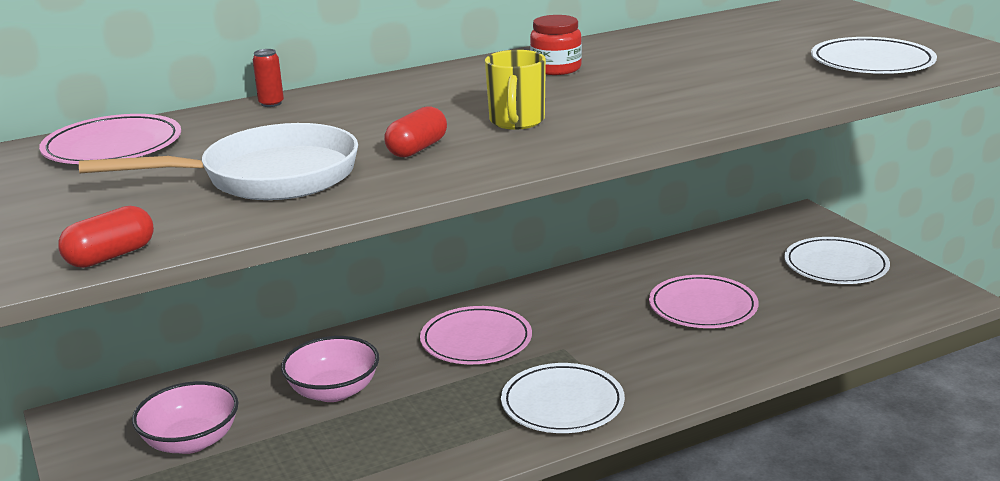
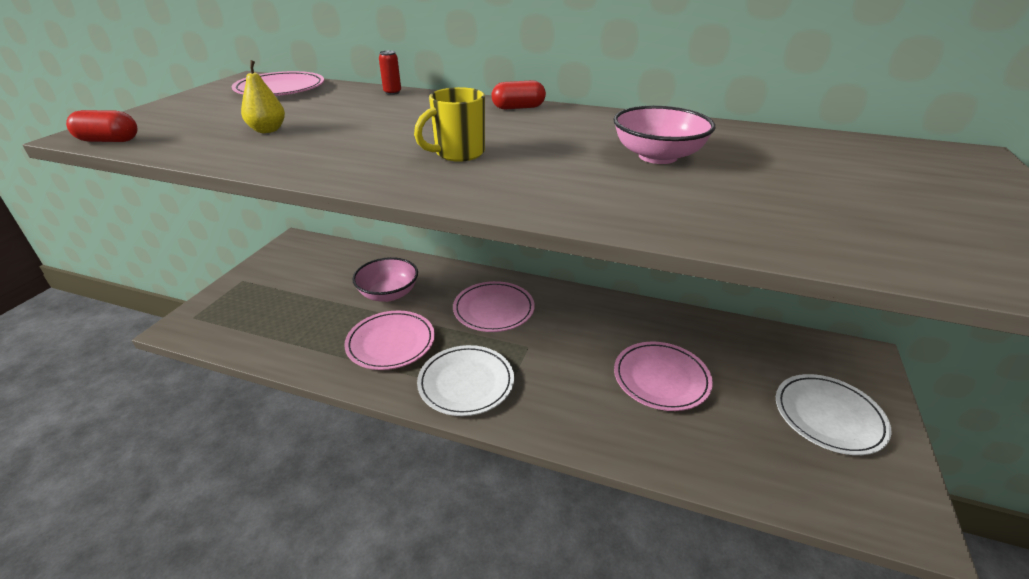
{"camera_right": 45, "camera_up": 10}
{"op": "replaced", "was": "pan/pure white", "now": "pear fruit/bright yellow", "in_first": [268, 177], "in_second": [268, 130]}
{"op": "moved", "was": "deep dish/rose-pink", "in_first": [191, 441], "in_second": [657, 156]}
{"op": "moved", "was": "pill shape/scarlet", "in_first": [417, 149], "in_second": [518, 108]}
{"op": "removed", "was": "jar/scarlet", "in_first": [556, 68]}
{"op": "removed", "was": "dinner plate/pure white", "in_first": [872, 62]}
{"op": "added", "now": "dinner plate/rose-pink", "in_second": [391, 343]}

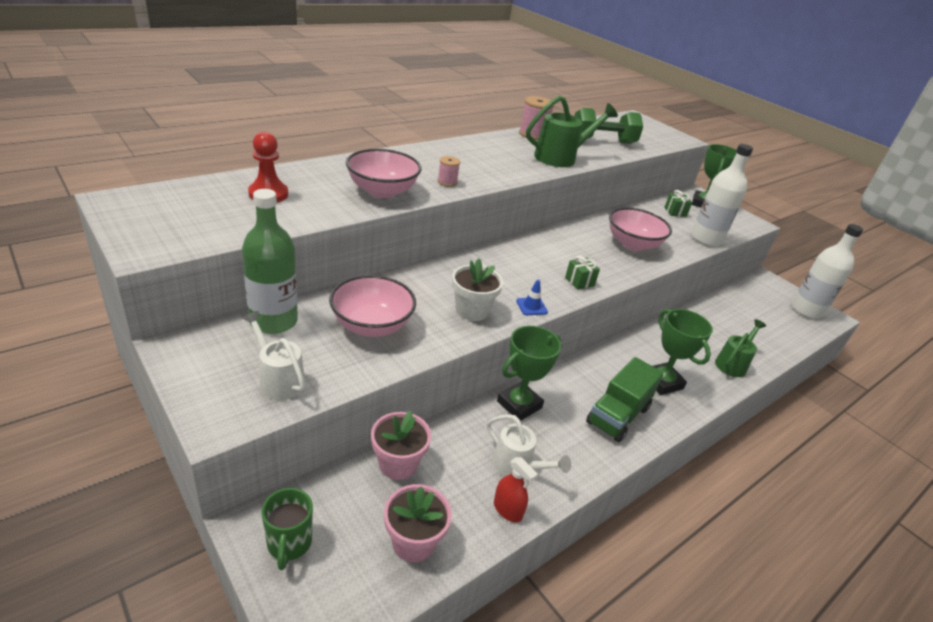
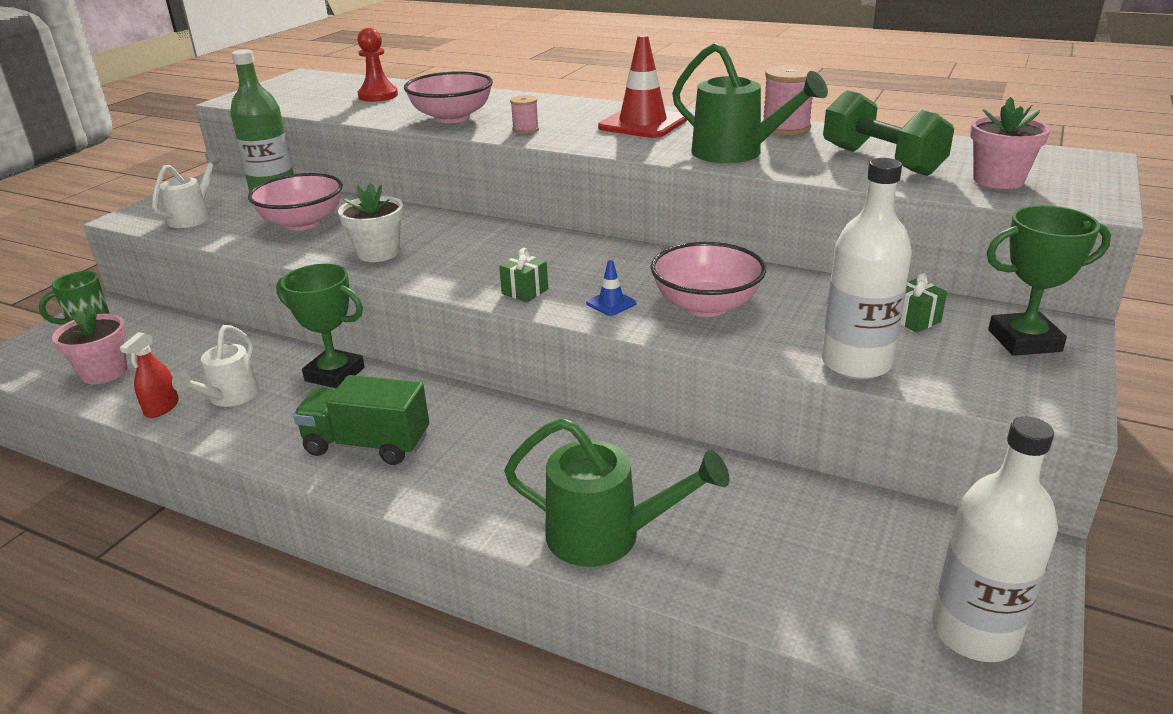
{"camera_right": 70, "camera_up": -5}
{"op": "moved", "was": "flower pot/rose-pink", "in_first": [398, 464], "in_second": [998, 180]}
{"op": "moved", "was": "road cone/cobalt", "in_first": [531, 306], "in_second": [611, 303]}
{"op": "removed", "was": "award cup/green", "in_first": [662, 382]}
{"op": "resized", "was": "watering pot/green", "in_first": [732, 364], "in_second": [607, 536], "ratio": 1.51}
{"op": "added", "now": "road cone/scarlet", "in_second": [642, 124]}

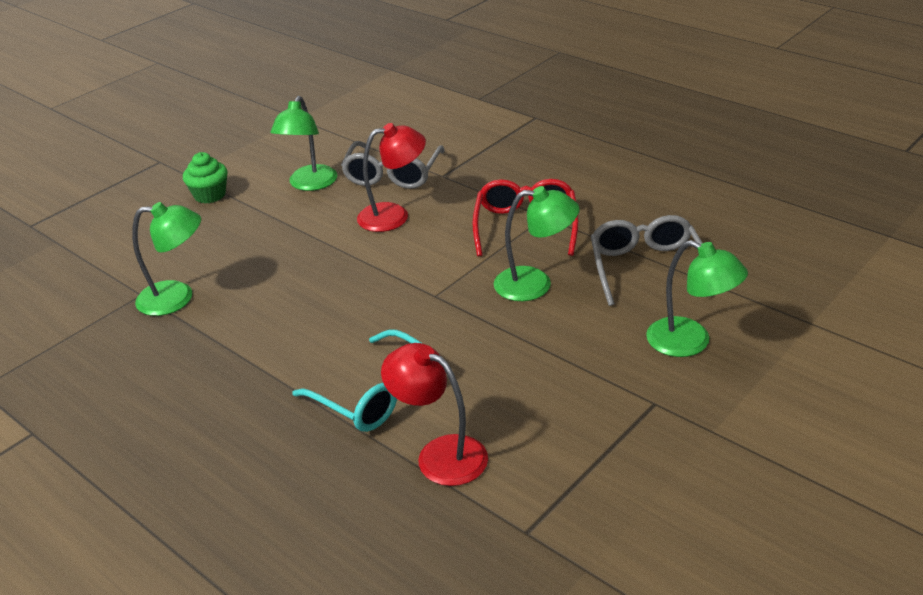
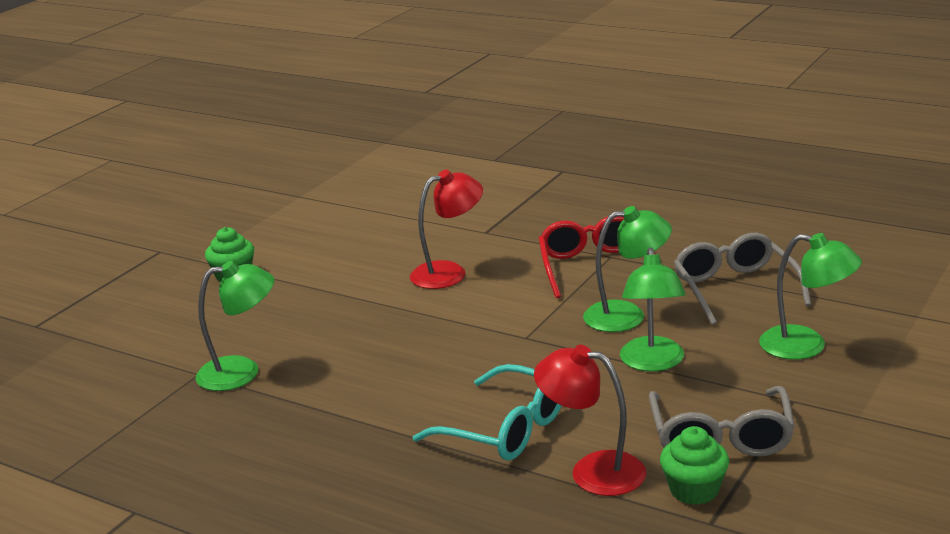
{"camera_right": -10, "camera_up": -10}
{"op": "moved", "was": "desk lamp/green", "in_first": [310, 184], "in_second": [653, 363]}
{"op": "moved", "was": "spectacles/gray", "in_first": [393, 174], "in_second": [721, 436]}
{"op": "added", "now": "muffin/green", "in_second": [694, 490]}

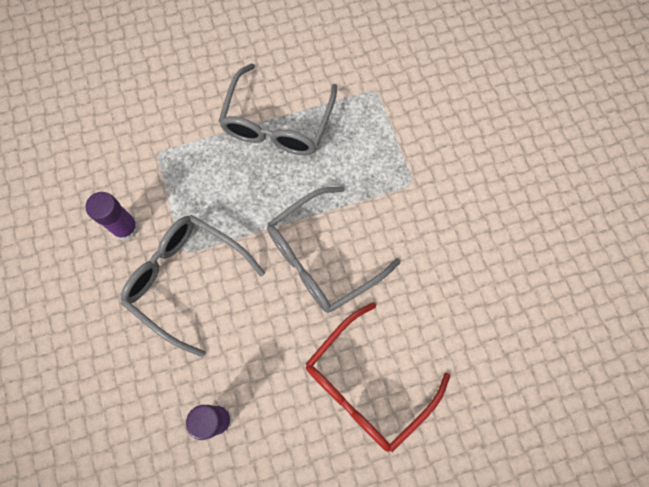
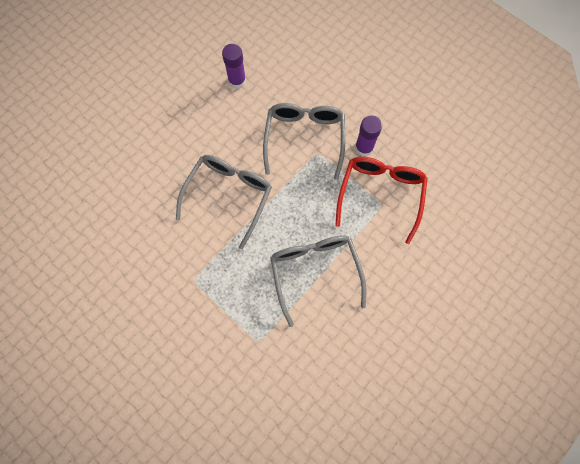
{"camera_right": 150, "camera_up": 0}
{"op": "turned", "was": "spectacles/gray", "in_first": [186, 280], "in_second": [304, 139], "clockwise": -90}
{"op": "moved", "was": "spectacles/scarlet", "in_first": [367, 384], "in_second": [380, 195]}

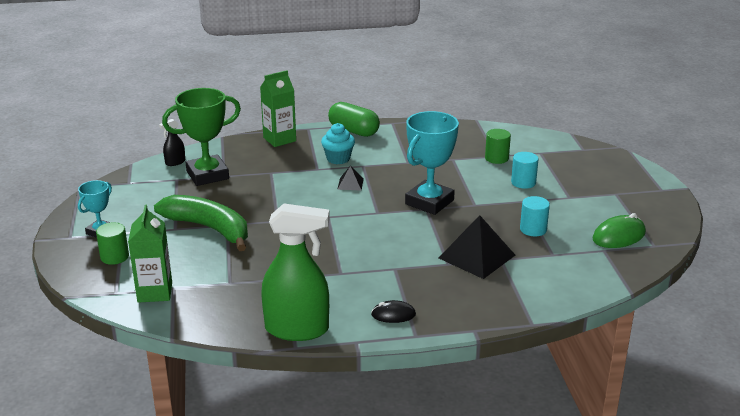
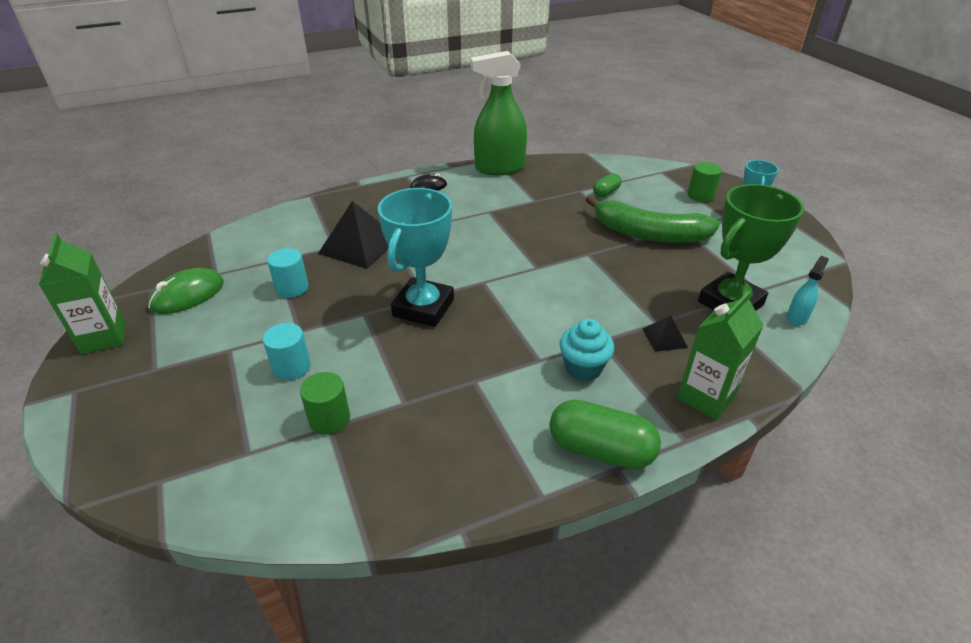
{"camera_right": 165, "camera_up": 10}
{"op": "moved", "was": "milk carton/green", "in_first": [155, 292], "in_second": [104, 337]}
{"op": "recoloured", "was": "sprayer/black", "now": "sprayer/turquoise", "in_first": [175, 162], "in_second": [797, 317]}
{"op": "moved", "was": "solid pyramid/black", "in_first": [350, 184], "in_second": [664, 338]}
{"op": "added", "now": "pill shape/green", "in_second": [606, 192]}

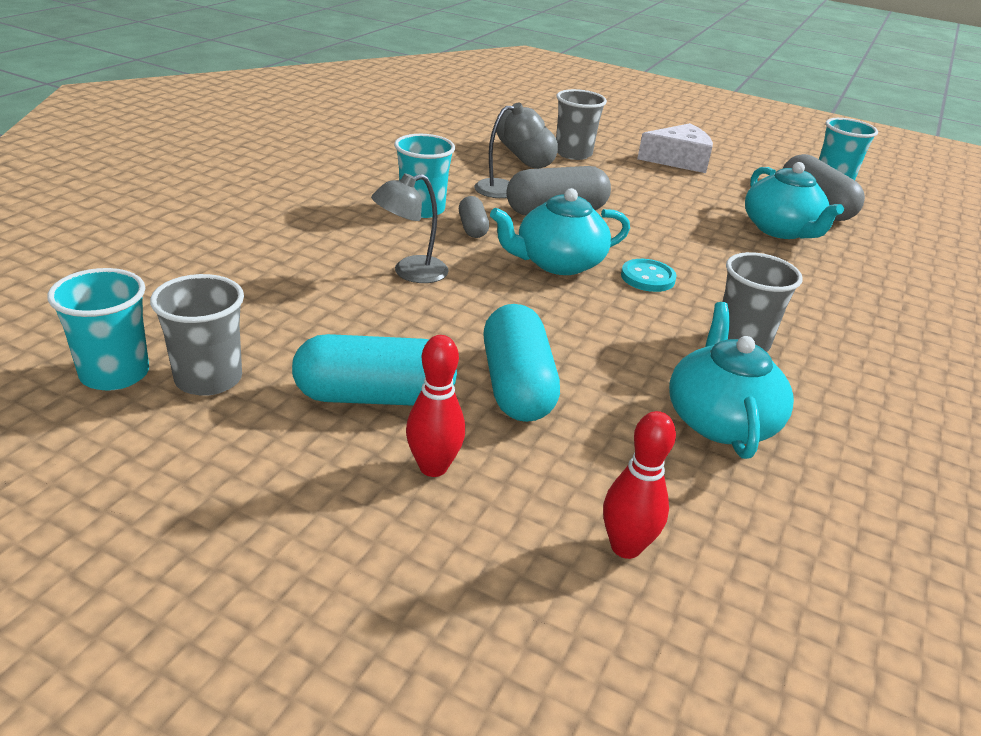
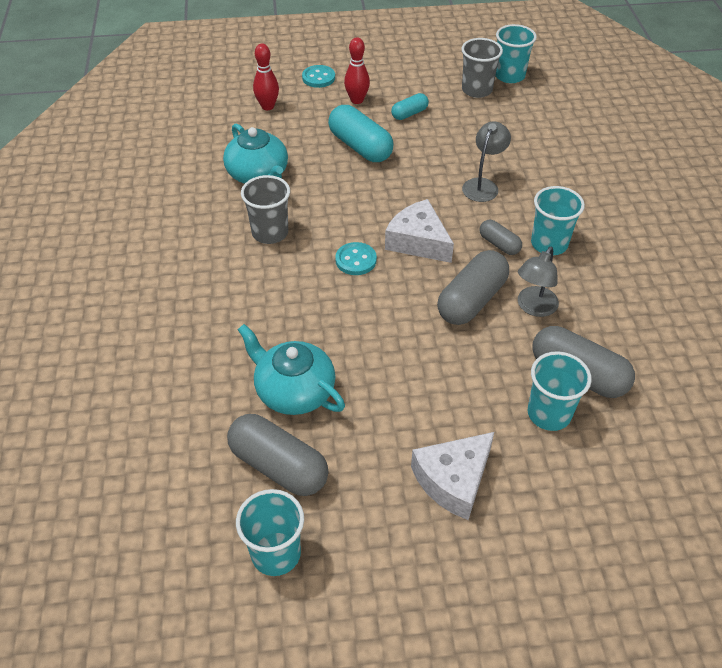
{"camera_right": 150, "camera_up": 15}
{"op": "resized", "was": "pill shape/turquoise", "in_first": [374, 396], "in_second": [409, 114], "ratio": 0.54}
{"op": "replaced", "was": "china teapot/turquoise", "now": "cheese wedge/pure white", "in_first": [558, 263], "in_second": [418, 241]}
{"op": "recoloured", "was": "cup/gray", "now": "cup/turquoise", "in_first": [573, 153], "in_second": [549, 414]}
{"op": "added", "now": "shirt button/turquoise", "in_second": [318, 78]}

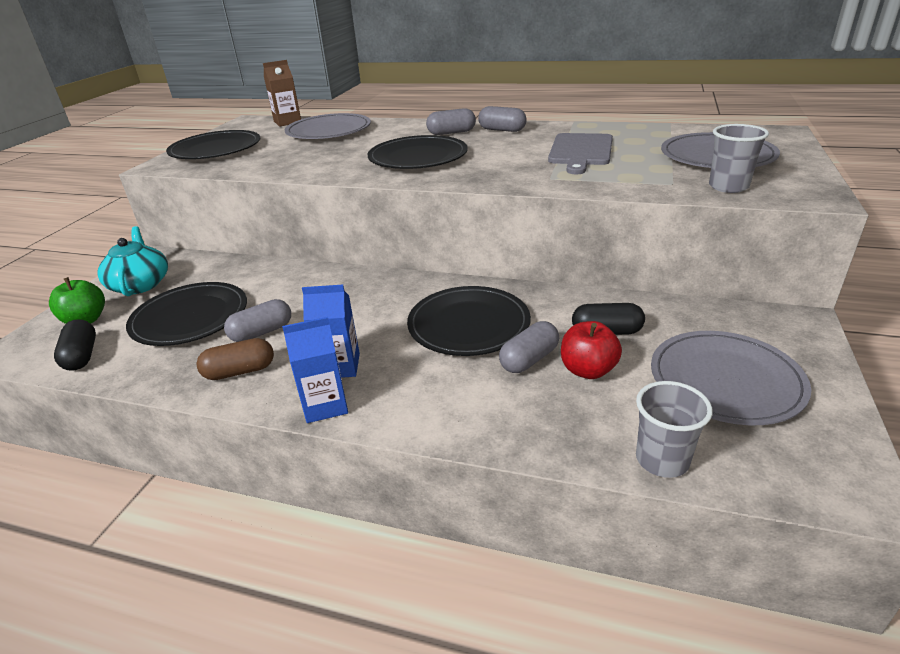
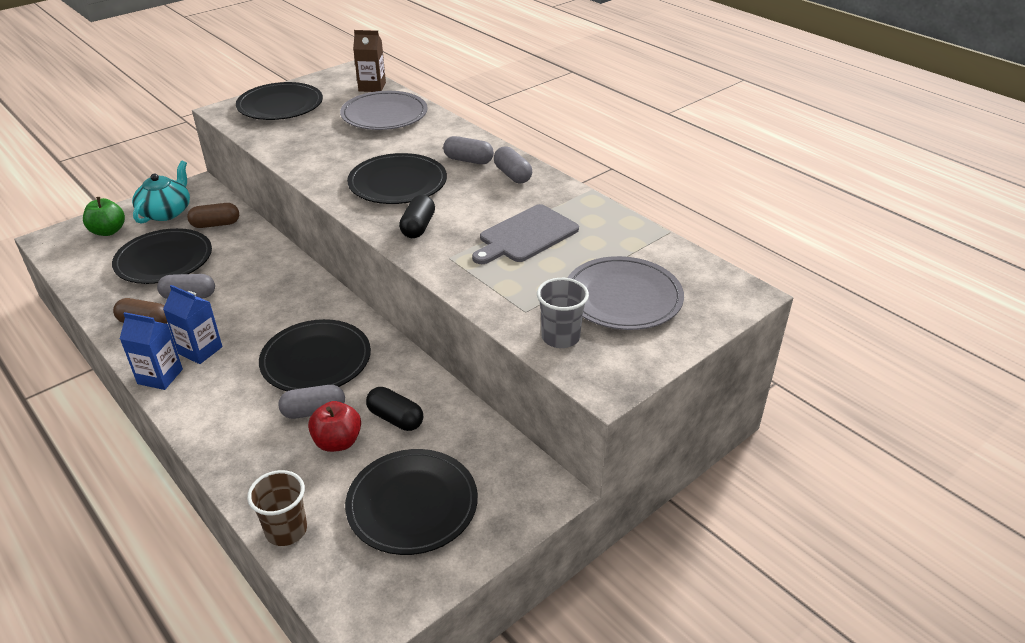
{"camera_right": 30, "camera_up": 5}
{"op": "moved", "was": "pill shape/black", "in_first": [82, 356], "in_second": [418, 227]}
{"op": "recoloured", "was": "cup/gray", "now": "cup/dark brown", "in_first": [662, 460], "in_second": [286, 530]}
{"op": "recoloured", "was": "dinner plate/gray", "now": "dinner plate/black", "in_first": [725, 380], "in_second": [412, 504]}
{"op": "added", "now": "pill shape/dark brown", "in_second": [216, 224]}

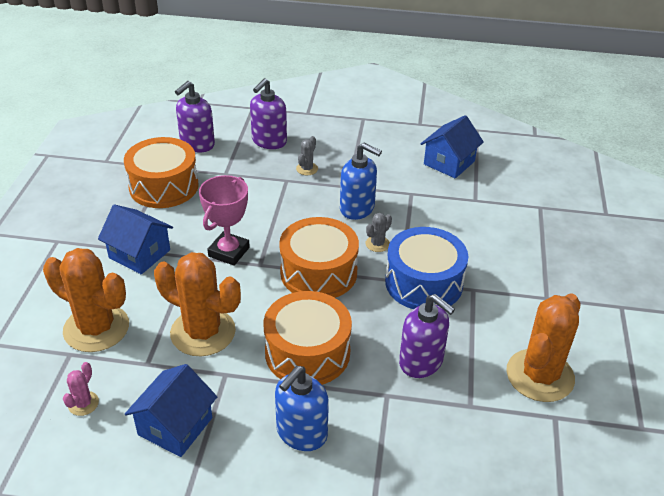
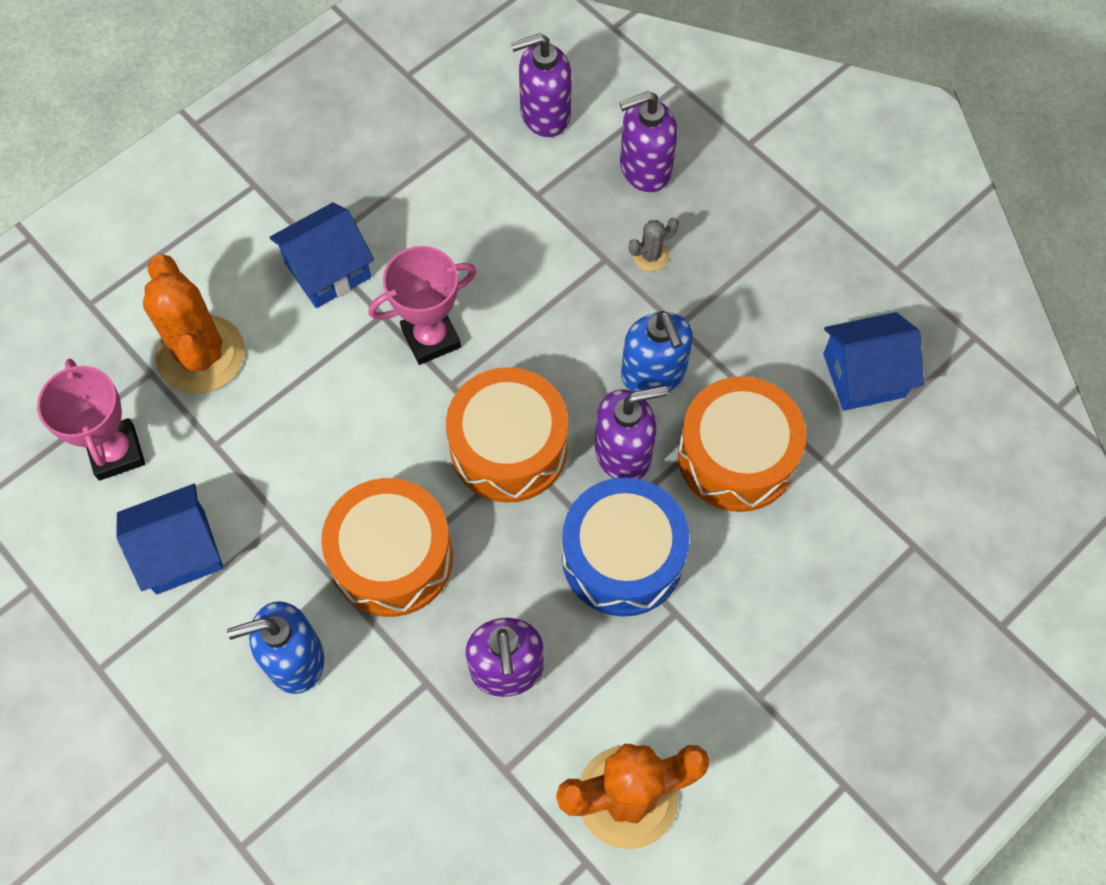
{"camera_right": 40, "camera_up": 25}
{"op": "replaced", "was": "prickly plant/rose-pink", "now": "award cup/rose-pink", "in_first": [83, 403], "in_second": [116, 452]}
{"op": "turned", "was": "cottage/cobalt", "in_first": [139, 254], "in_second": [328, 270], "clockwise": 75}
{"op": "moved", "was": "snare drum/orange", "in_first": [164, 186], "in_second": [736, 456]}
{"op": "removed", "was": "prickly plant/orange", "in_first": [203, 332]}
{"op": "replaced", "was": "prickly plant/gray", "now": "soap pump/violet", "in_first": [377, 244], "in_second": [623, 453]}

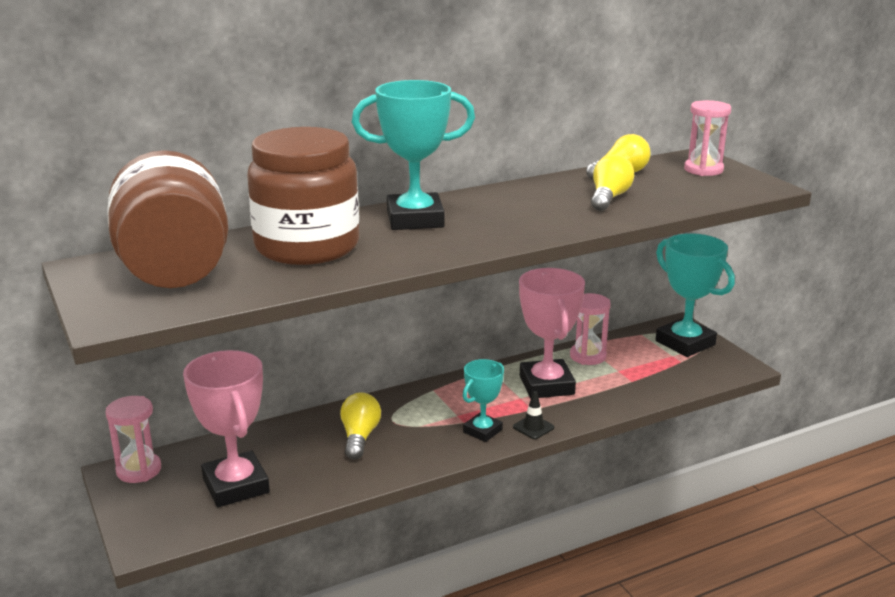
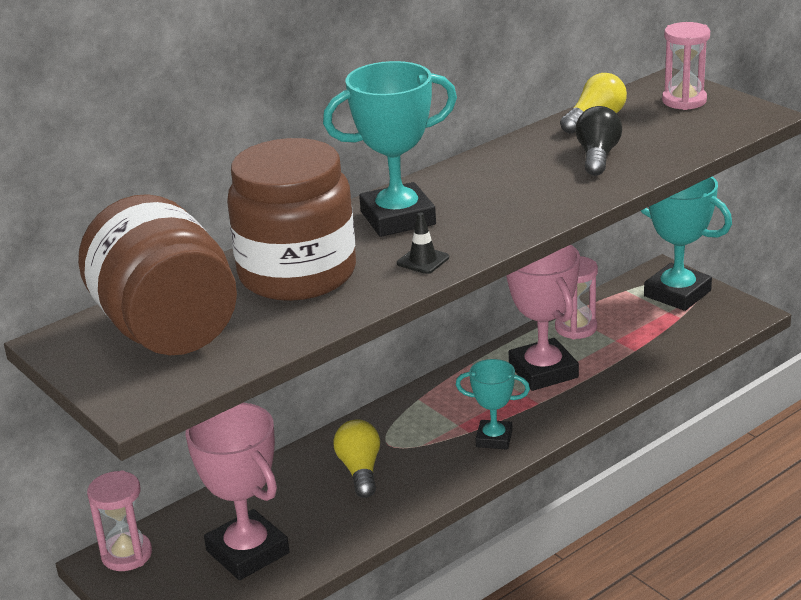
{"camera_right": -10, "camera_up": 5}
{"op": "turned", "was": "award cup/turquoise", "in_first": [482, 431], "in_second": [494, 439], "clockwise": 75}
{"op": "moved", "was": "road cone/black", "in_first": [533, 427], "in_second": [423, 260]}
{"op": "recoloured", "was": "lightbulb/bright yellow", "now": "lightbulb/black", "in_first": [609, 198], "in_second": [597, 156]}

